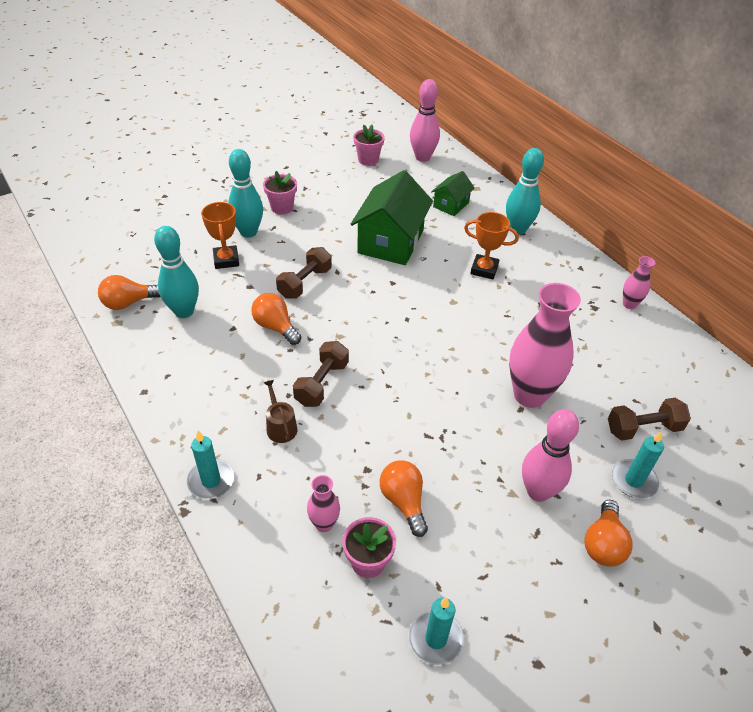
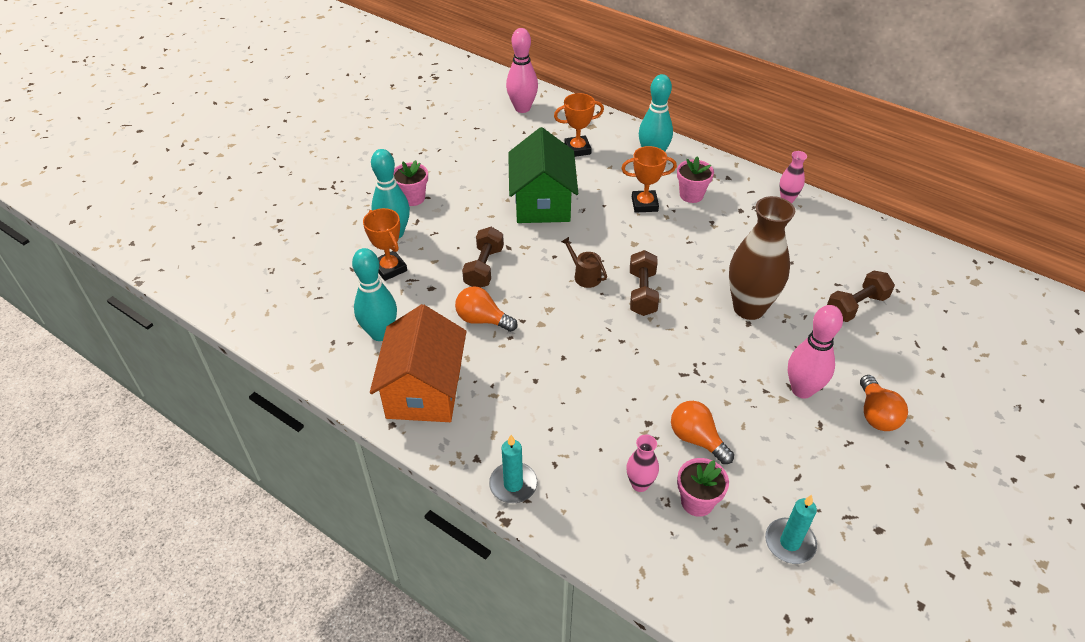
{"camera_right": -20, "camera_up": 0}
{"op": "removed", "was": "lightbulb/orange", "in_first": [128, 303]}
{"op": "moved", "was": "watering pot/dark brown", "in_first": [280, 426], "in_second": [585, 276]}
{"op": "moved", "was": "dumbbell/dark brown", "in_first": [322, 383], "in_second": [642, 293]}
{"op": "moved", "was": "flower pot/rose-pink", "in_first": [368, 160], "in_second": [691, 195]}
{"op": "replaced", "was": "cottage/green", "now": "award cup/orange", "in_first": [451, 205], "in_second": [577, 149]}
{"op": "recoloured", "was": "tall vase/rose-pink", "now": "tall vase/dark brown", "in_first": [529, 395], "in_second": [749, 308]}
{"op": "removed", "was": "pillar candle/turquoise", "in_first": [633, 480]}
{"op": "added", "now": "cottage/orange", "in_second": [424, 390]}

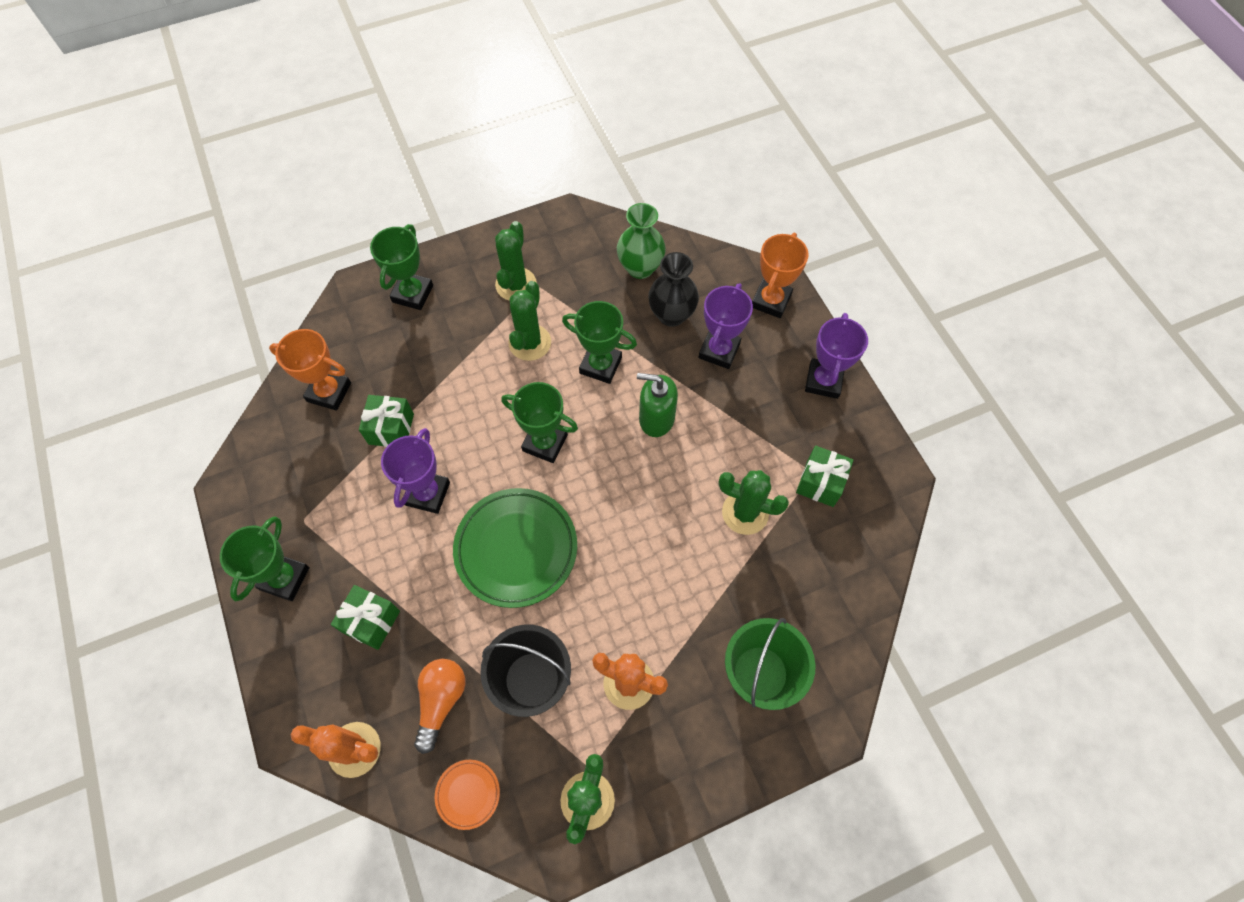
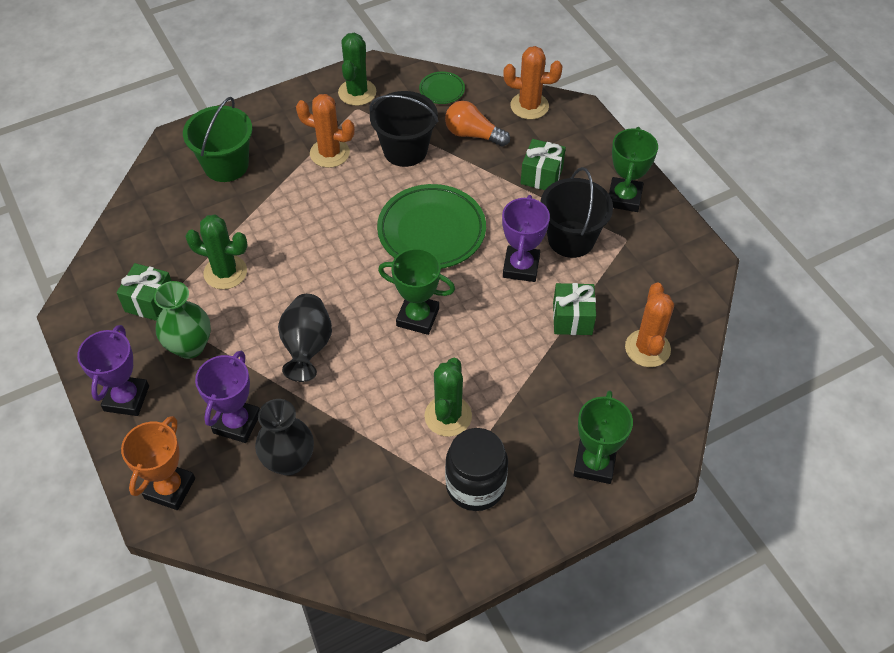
{"camera_right": 175, "camera_up": -10}
{"op": "replaced", "was": "award cup/orange", "now": "prickly plant/orange", "in_first": [329, 392], "in_second": [647, 348]}
{"op": "turned", "was": "lightbulb/orange", "in_first": [441, 701], "in_second": [473, 134], "clockwise": 105}
{"op": "recoloured", "was": "dinner plate/orange", "now": "dinner plate/green", "in_first": [468, 794], "in_second": [442, 90]}
{"op": "replaced", "was": "prickly plant/green", "now": "jar/black", "in_first": [516, 284], "in_second": [475, 485]}
{"op": "removed", "was": "award cup/green", "in_first": [600, 365]}
{"op": "moved", "was": "tall vase/green", "in_first": [640, 268], "in_second": [190, 346]}
{"op": "replaced", "was": "soap pump/green", "now": "tall vase/black", "in_first": [656, 418], "in_second": [307, 347]}
{"op": "added", "now": "sand bucket/black", "in_second": [571, 239]}

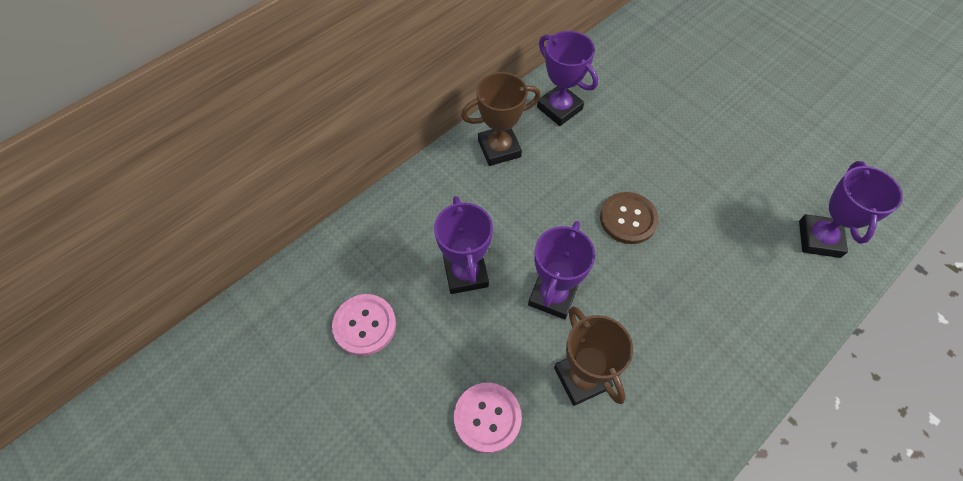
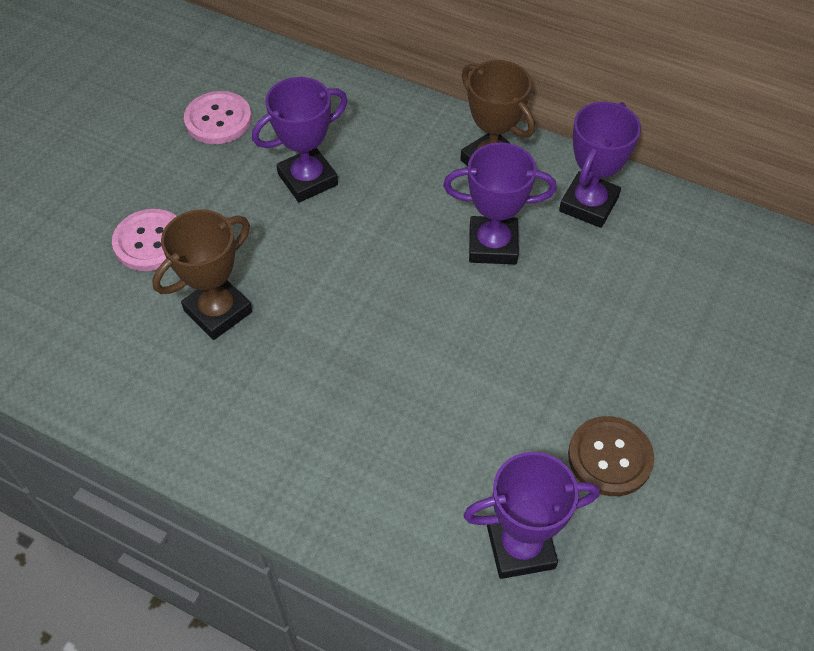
{"camera_right": 70, "camera_up": -5}
{"op": "moved", "was": "award cup/violet", "in_first": [552, 295], "in_second": [493, 245]}
{"op": "moved", "was": "shirt button/dark brown", "in_first": [628, 219], "in_second": [610, 457]}

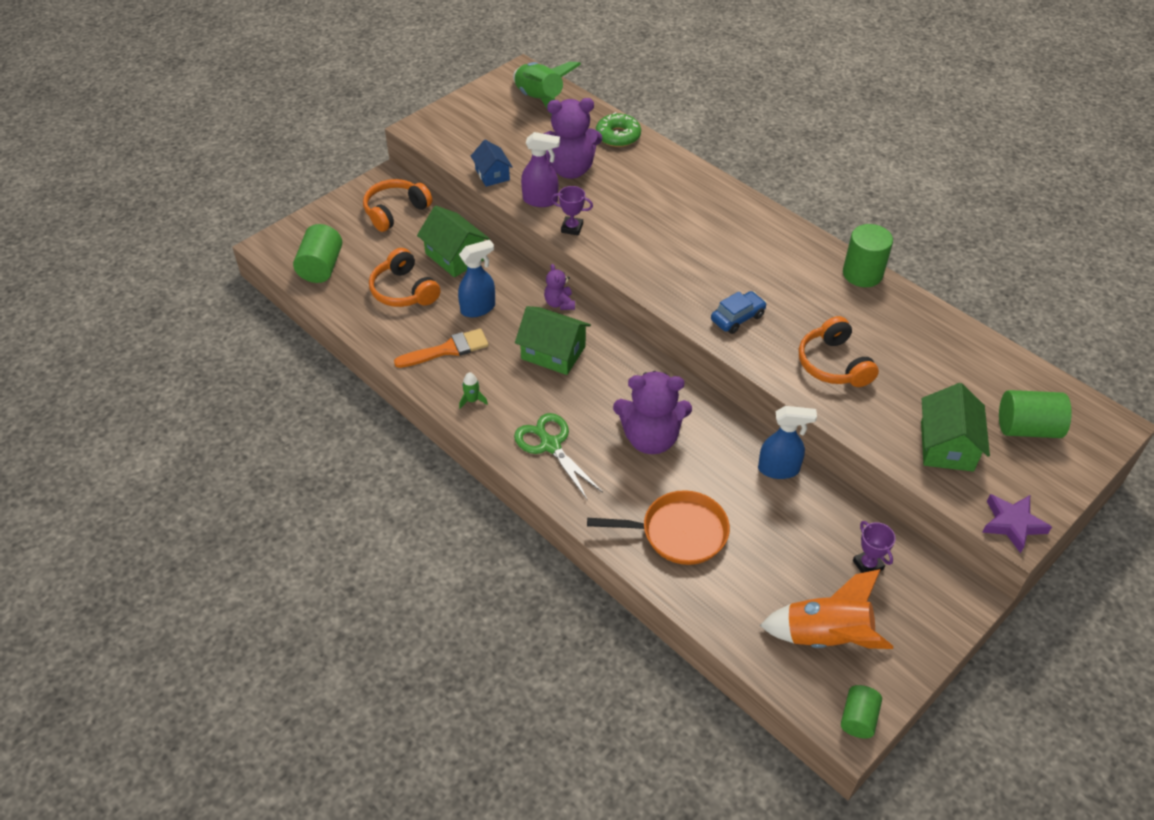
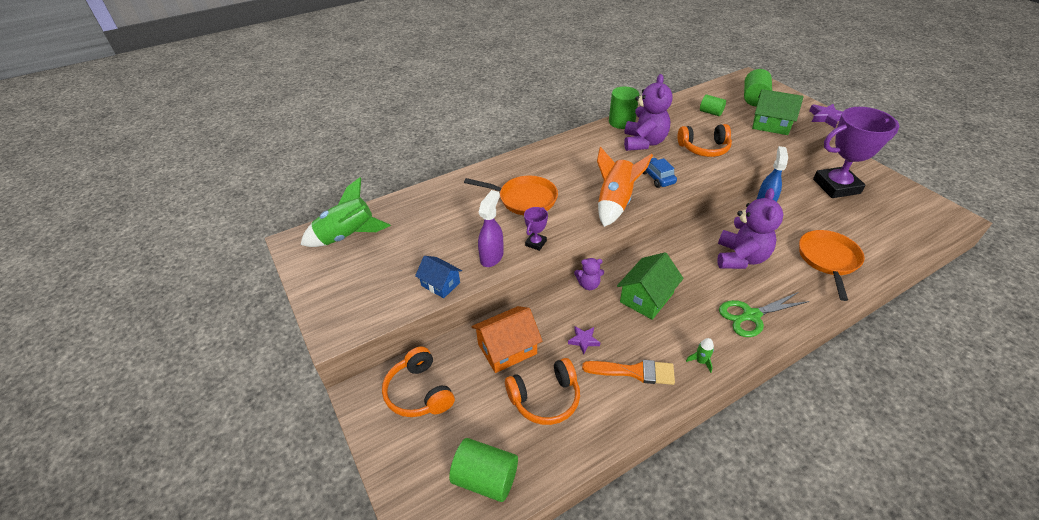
{"camera_right": -75, "camera_up": -5}
{"op": "turned", "was": "paint brush/orange", "in_first": [447, 349], "in_second": [634, 372], "clockwise": 105}
{"op": "recoloured", "was": "cottage/green", "now": "cottage/orange", "in_first": [455, 256], "in_second": [507, 349]}
{"op": "replaced", "was": "sprayer/cobalt", "now": "five-pointed star/violet", "in_first": [478, 308], "in_second": [583, 341]}
{"op": "turned", "was": "cottage/cobalt", "in_first": [492, 174], "in_second": [440, 284], "clockwise": 45}
{"op": "moved", "was": "teddy bear/violet", "in_first": [570, 169], "in_second": [644, 142]}
{"op": "removed", "was": "donut/green", "in_first": [618, 136]}
{"op": "moved", "was": "spaceship/orange", "in_first": [826, 636], "in_second": [615, 203]}
{"op": "moved", "was": "cylinder/green", "in_first": [858, 718], "in_second": [710, 112]}
{"op": "resized", "was": "award cup/violet", "in_first": [868, 565], "in_second": [836, 186], "ratio": 2.41}
{"op": "added", "now": "pan/orange", "in_second": [524, 199]}

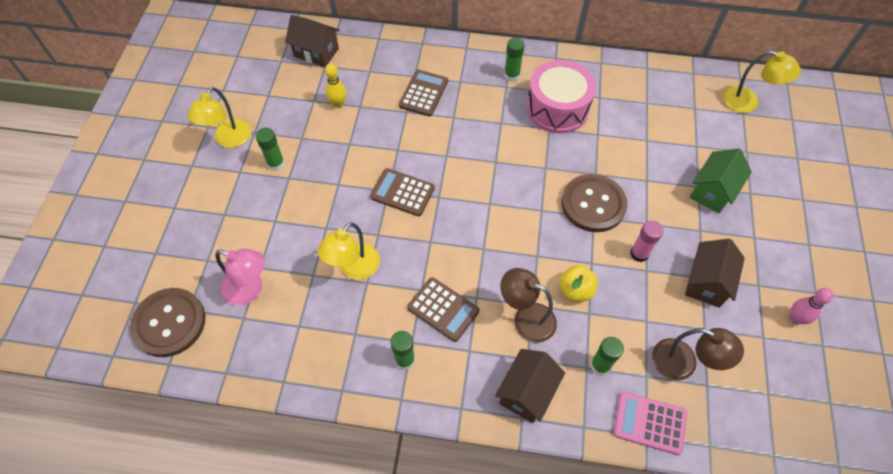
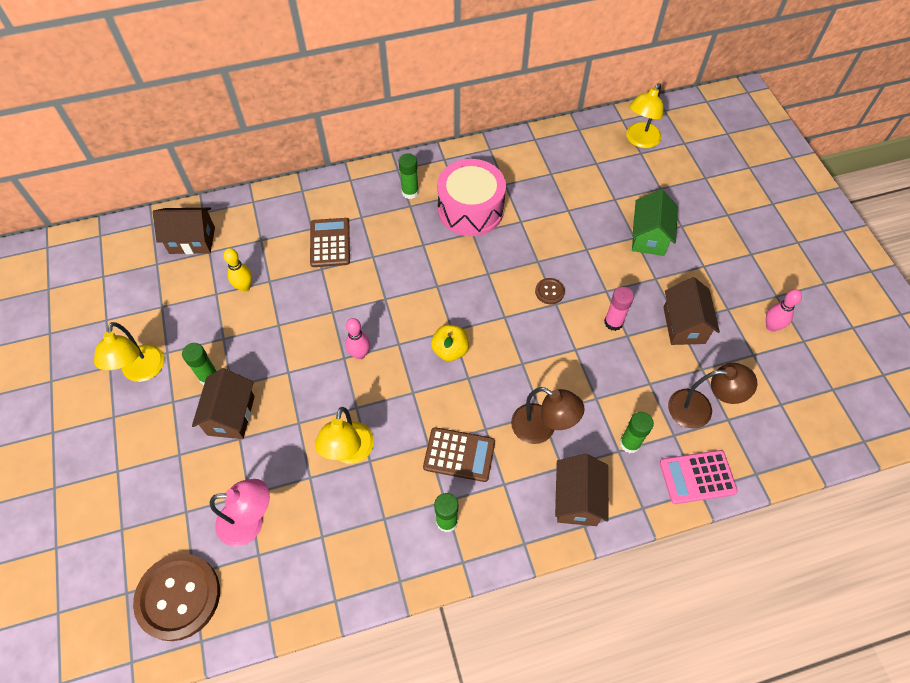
{"camera_right": -25, "camera_up": 0}
{"op": "replaced", "was": "calculator/dark brown", "now": "tenpin/rose-pink", "in_first": [402, 192], "in_second": [360, 354]}
{"op": "turned", "was": "desk lamp/dark brown", "in_first": [526, 318], "in_second": [542, 429], "clockwise": -150}
{"op": "moved", "was": "apple fruit/bright yellow", "in_first": [575, 290], "in_second": [450, 350]}
{"op": "resized", "was": "shirt button/dark brown", "in_first": [593, 204], "in_second": [549, 292], "ratio": 0.44}
{"op": "turned", "was": "desk lamp/bright yellow", "in_first": [748, 102], "in_second": [640, 140], "clockwise": 120}
{"op": "added", "now": "cottage/dark brown", "in_second": [231, 415]}

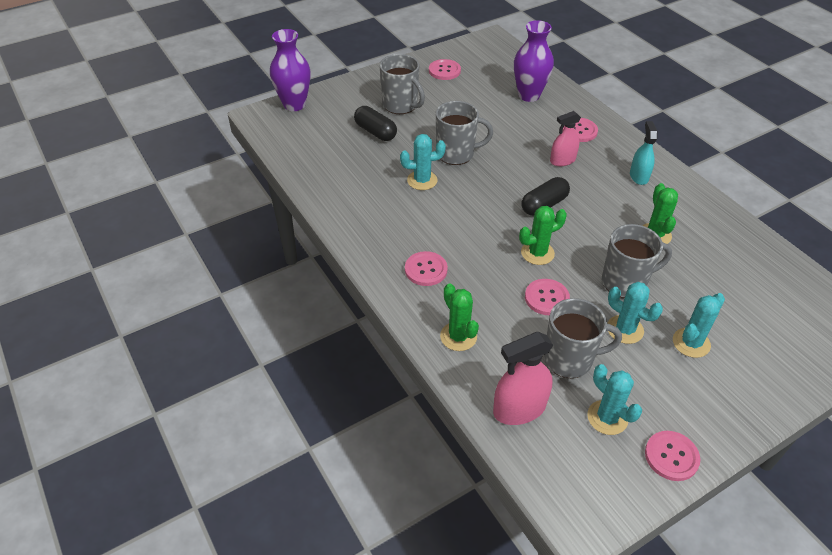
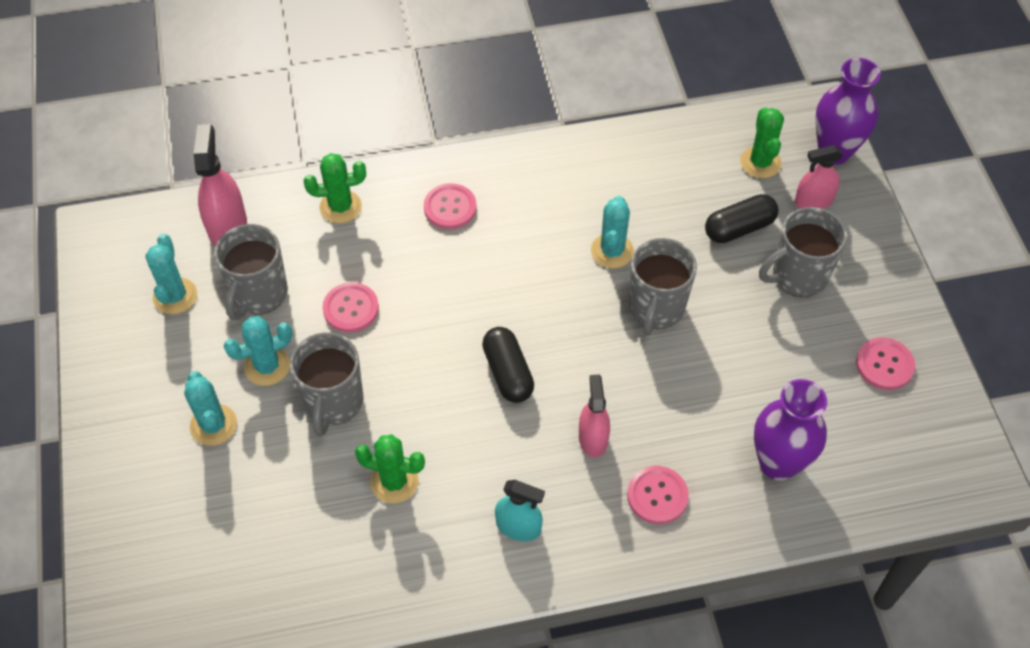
{"camera_right": 110, "camera_up": 10}
{"op": "moved", "was": "prickly plant/green", "in_first": [537, 253], "in_second": [760, 162]}
{"op": "turned", "was": "prickly plant/turquoise", "in_first": [607, 417], "in_second": [175, 296], "clockwise": -75}
{"op": "removed", "was": "shirt button/rose-pink", "in_first": [671, 456]}
{"op": "added", "now": "sprayer/rose-pink", "in_second": [813, 201]}

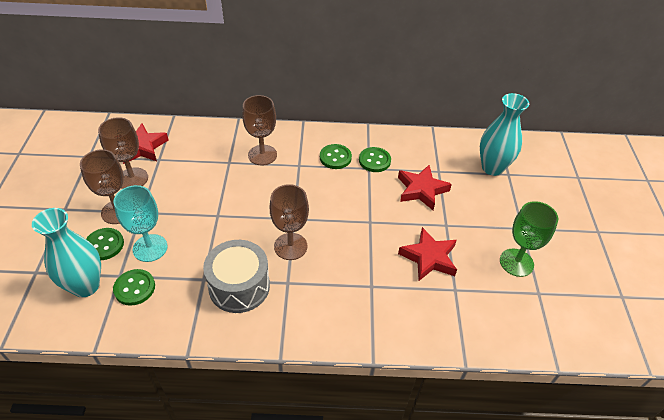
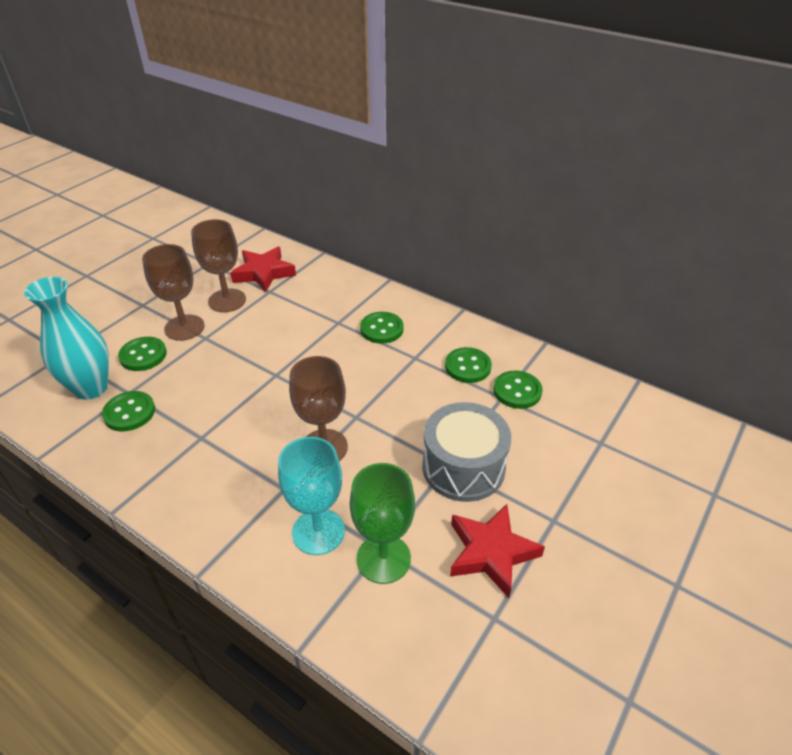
{"camera_right": 35, "camera_up": -5}
{"op": "moved", "was": "goblet/turquoise", "in_first": [150, 248], "in_second": [318, 531]}
{"op": "moved", "was": "snare drum/gray", "in_first": [239, 286], "in_second": [463, 467]}
{"op": "replaced", "was": "goblet/dark brown", "now": "shirt button/green", "in_first": [262, 155], "in_second": [381, 329]}
{"op": "removed", "was": "five-pointed star/scarlet", "in_first": [421, 190]}
{"op": "removed", "was": "tall vase/turquoise", "in_first": [492, 168]}
{"op": "moved", "was": "goblet/green", "in_first": [516, 262], "in_second": [383, 559]}

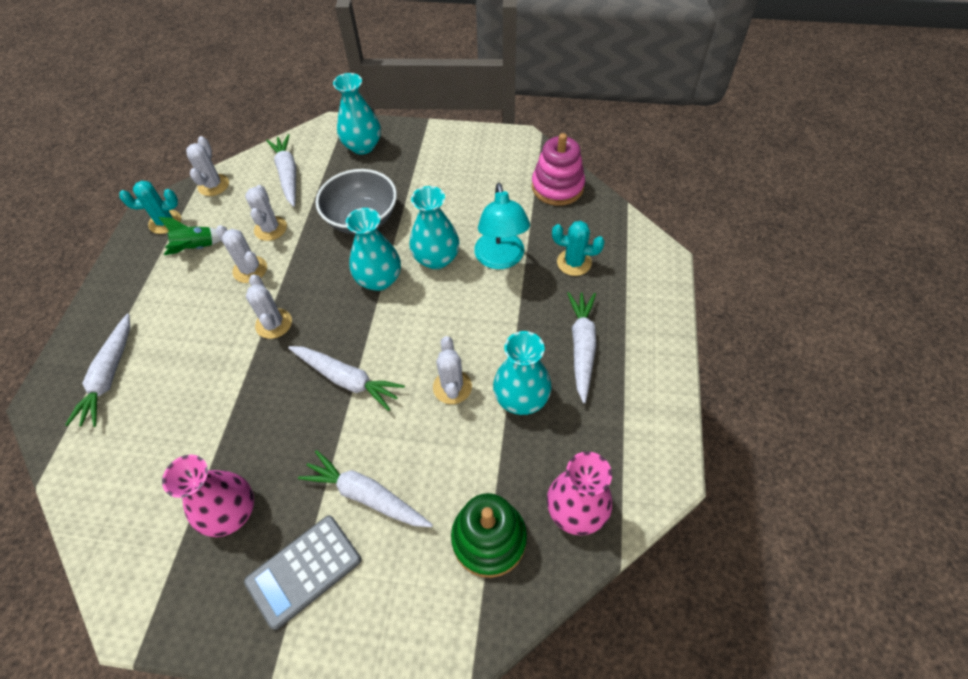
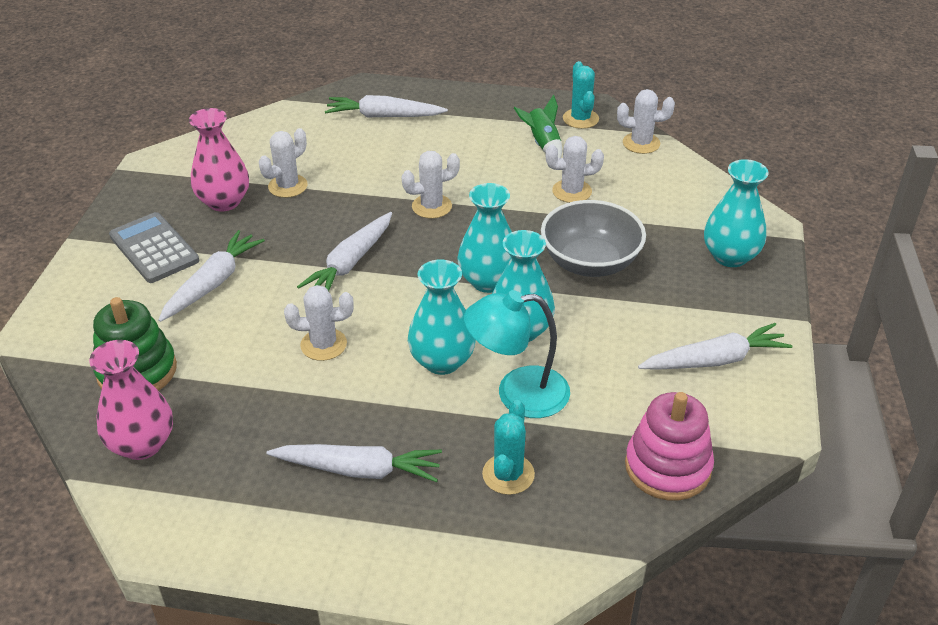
{"camera_right": 90, "camera_up": -15}
{"op": "moved", "was": "prickly plant/pure white", "in_first": [250, 270], "in_second": [288, 186]}
{"op": "moved", "was": "toy carrot/pure white", "in_first": [288, 175], "in_second": [715, 360]}
{"op": "moved", "was": "tall vase/turquoise", "in_first": [521, 398], "in_second": [442, 361]}

